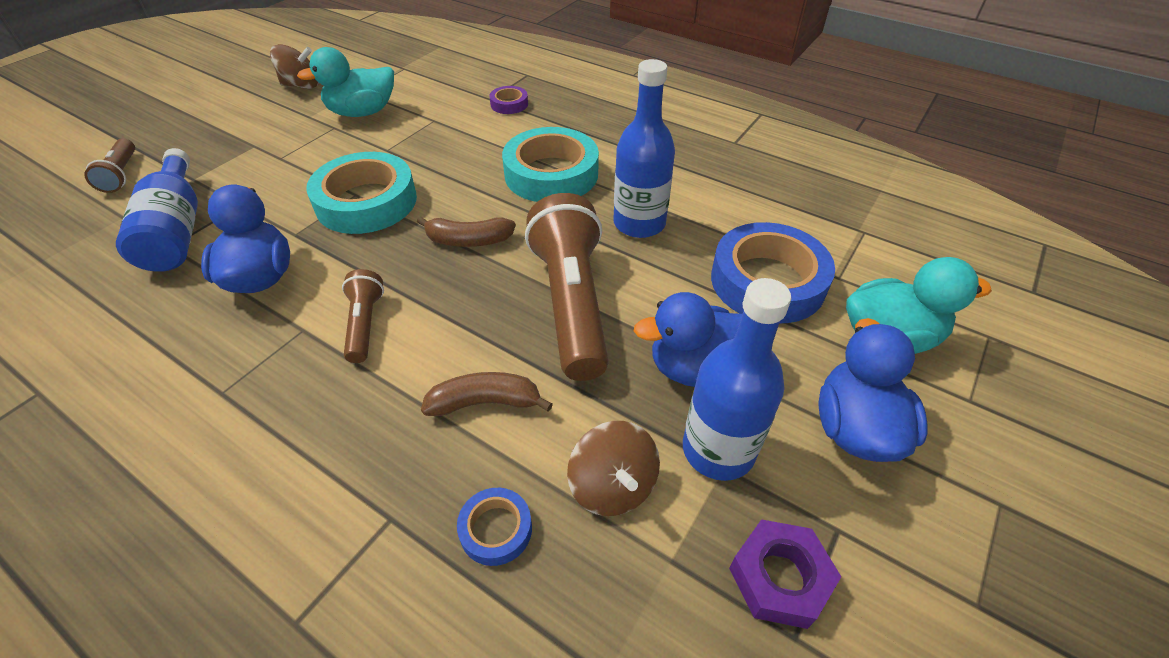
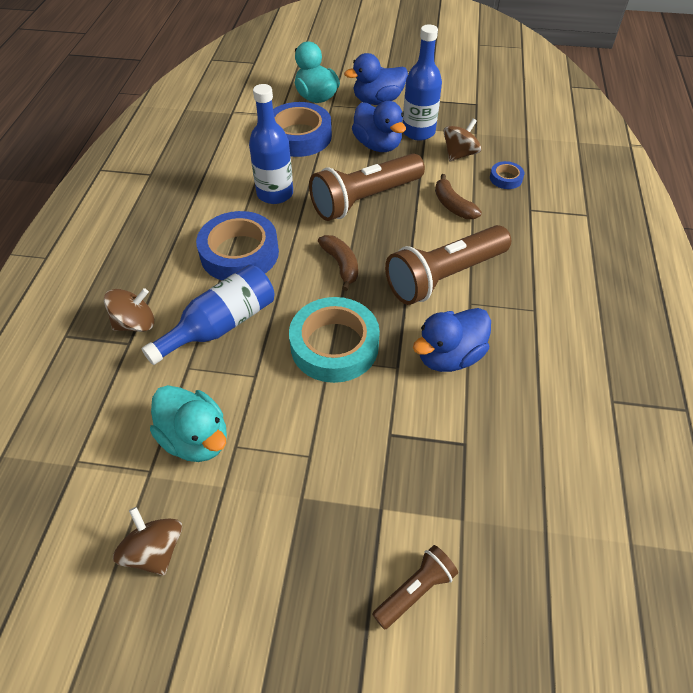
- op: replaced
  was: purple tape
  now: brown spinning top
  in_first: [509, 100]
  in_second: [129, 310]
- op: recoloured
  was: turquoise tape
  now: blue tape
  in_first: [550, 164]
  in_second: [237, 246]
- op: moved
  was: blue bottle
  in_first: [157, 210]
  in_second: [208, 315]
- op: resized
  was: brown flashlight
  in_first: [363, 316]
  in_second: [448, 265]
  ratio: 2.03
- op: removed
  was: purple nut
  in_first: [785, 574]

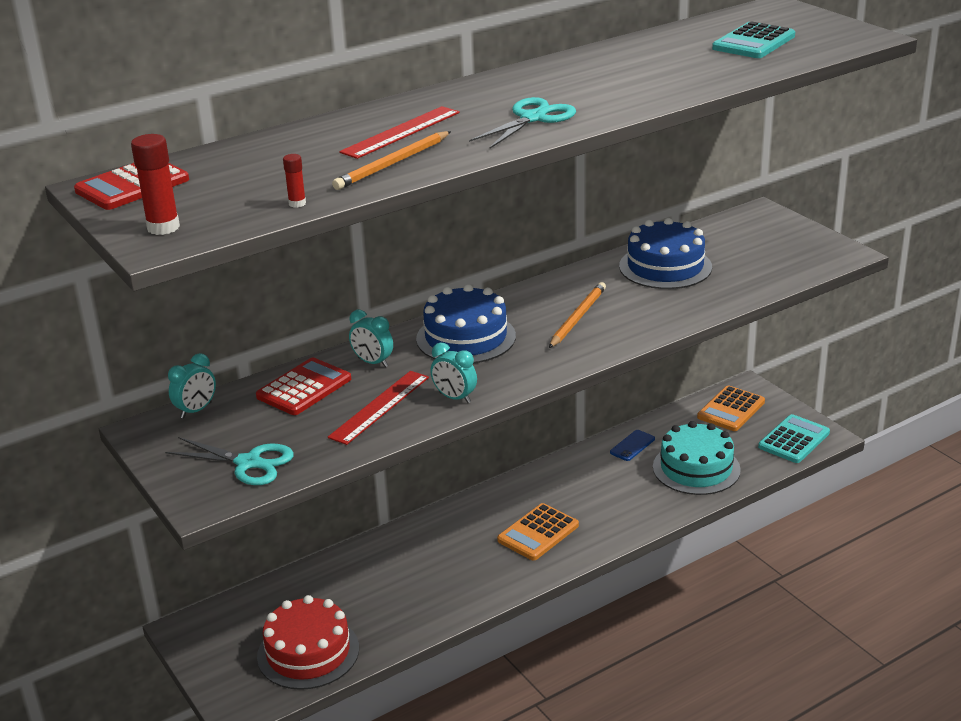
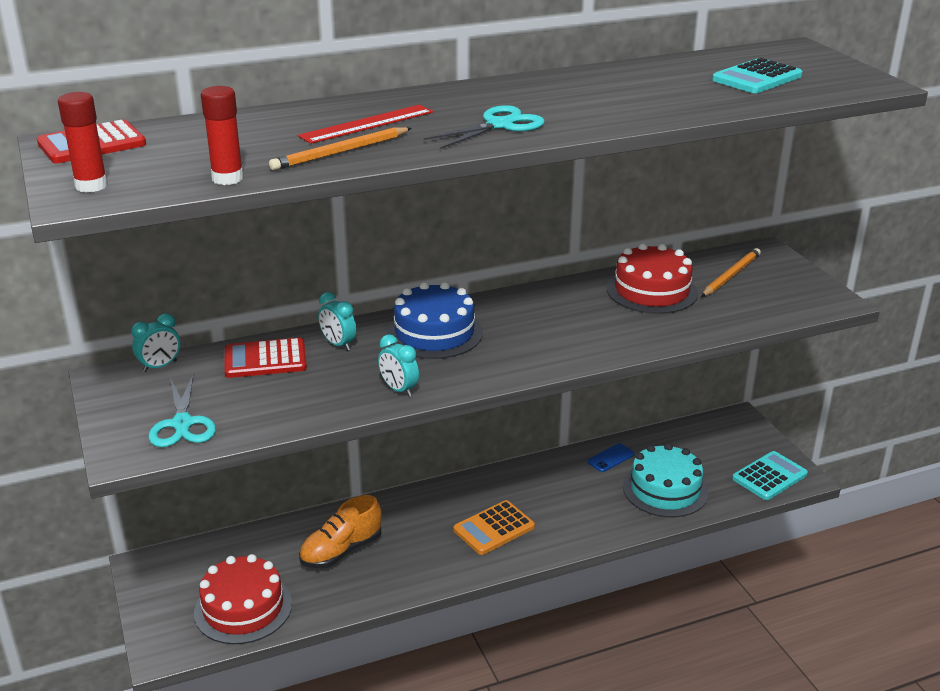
- op: resized
  was: red glue stick
  in_first: [294, 181]
  in_second: [222, 135]
  ratio: 1.82
- op: recoloured
  was: blue cake
  now: red cake
  in_first: [665, 253]
  in_second: [652, 278]
- op: moved
  was: orange pencil
  in_first: [577, 315]
  in_second: [731, 272]
- op: turned
  was: red calculator
  in_first: [303, 386]
  in_second: [265, 358]
  clockwise: -150
- op: removed
  was: red ruler
  in_first: [378, 408]
- op: removed
  was: orange calculator
  in_first: [731, 408]
- op: turned
  was: turquoise scissors
  in_first: [229, 461]
  in_second: [182, 411]
  clockwise: 45
- op: added
  now: orange shoe
  in_second: [340, 532]

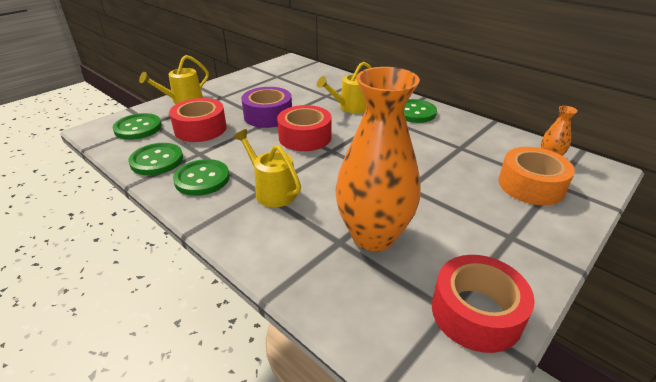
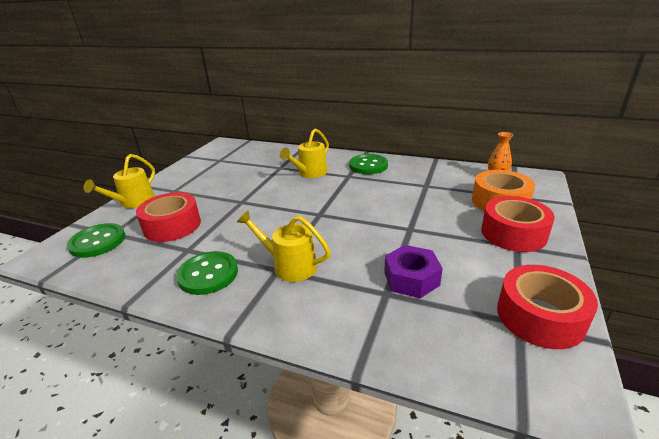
- op: replaced
  was: orange vase
  now: purple nut
  in_first: [378, 159]
  in_second: [413, 271]
- op: removed
  was: purple tape
  in_first: [266, 107]
- op: moved
  was: red tape
  in_first: [304, 128]
  in_second: [518, 224]
- op: removed
  was: green button
  in_first: [155, 159]

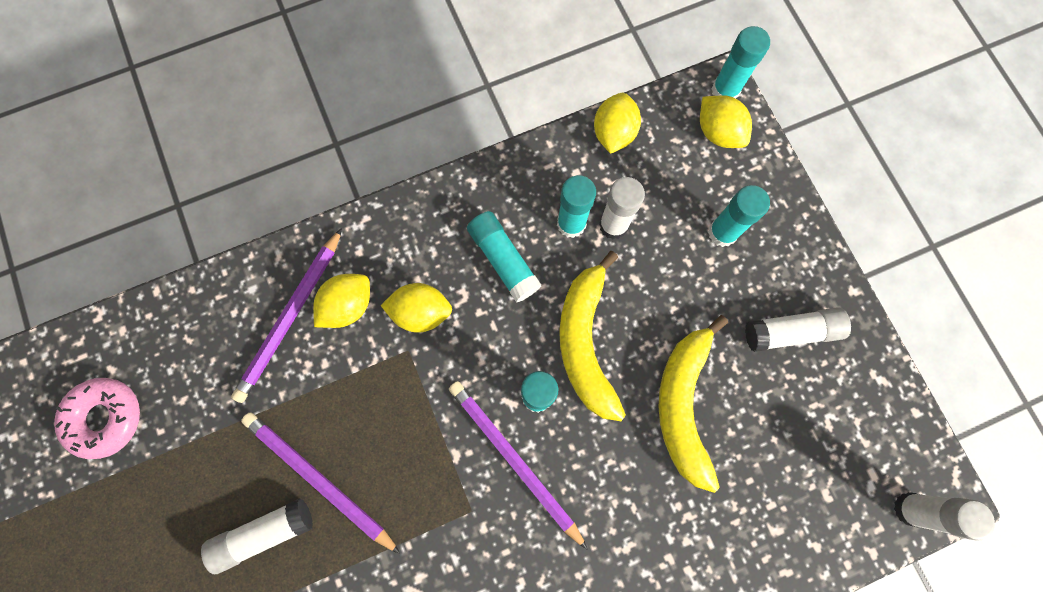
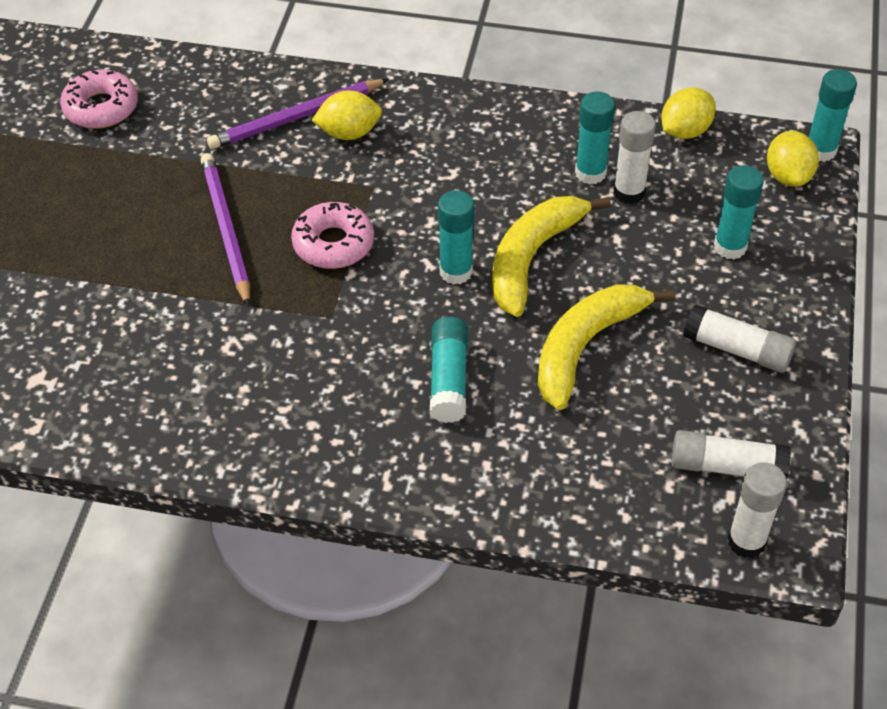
- op: moved
  was: turquoise glue stick
  in_first: [504, 257]
  in_second: [449, 370]
- op: removed
  was: yellow lemon
  in_first: [416, 308]
- op: removed
  was: purple pencil
  in_first: [518, 465]
- op: moved
  was: white glue stick
  in_first: [257, 536]
  in_second: [731, 455]
- op: added
  now: pink donut
  in_second: [332, 235]

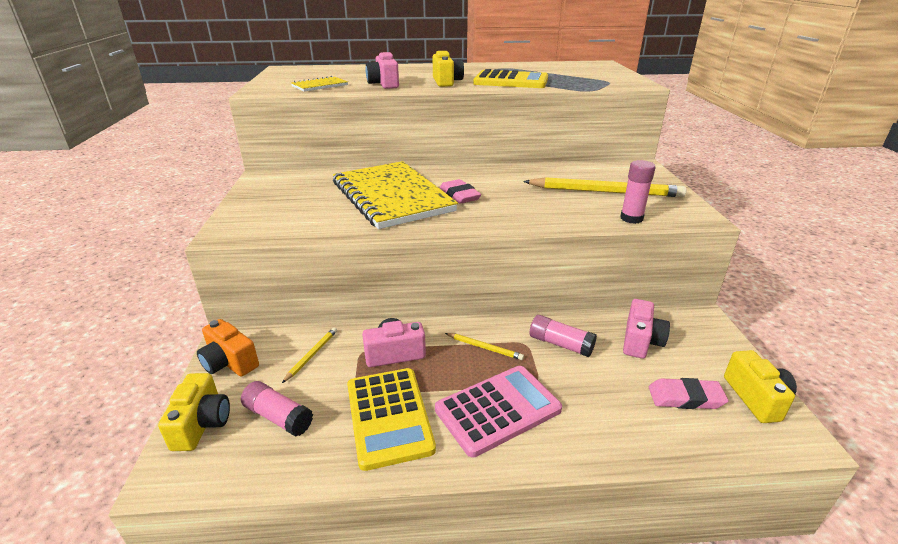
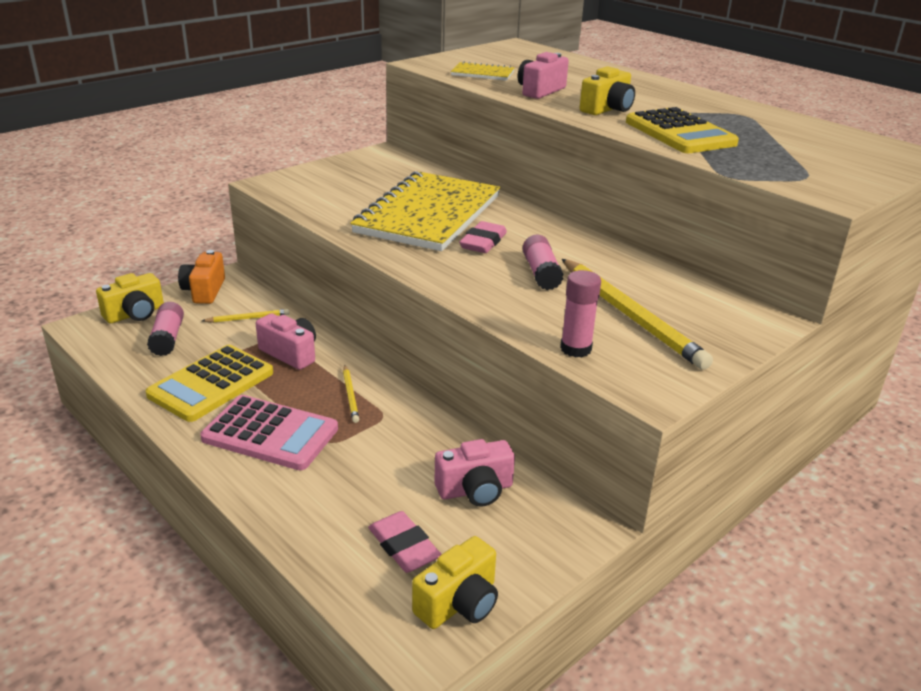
- op: moved
  was: pink glue stick
  in_first: [563, 336]
  in_second: [543, 262]

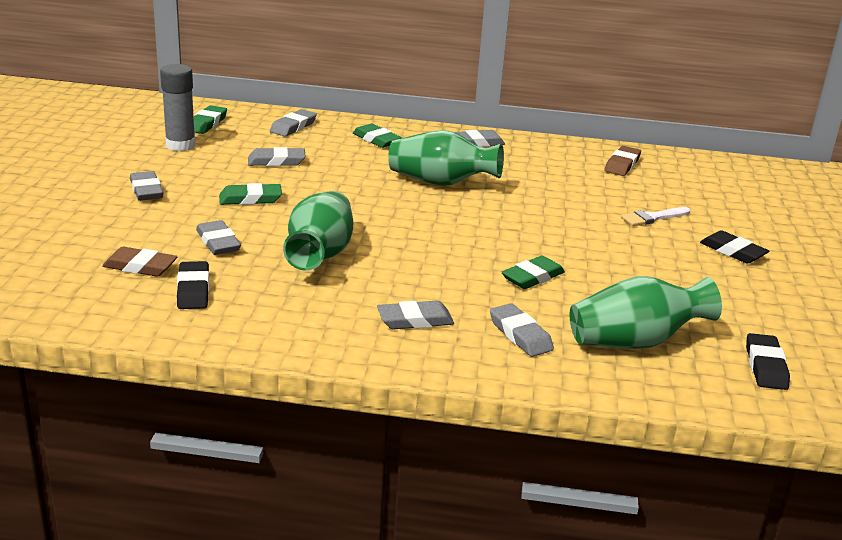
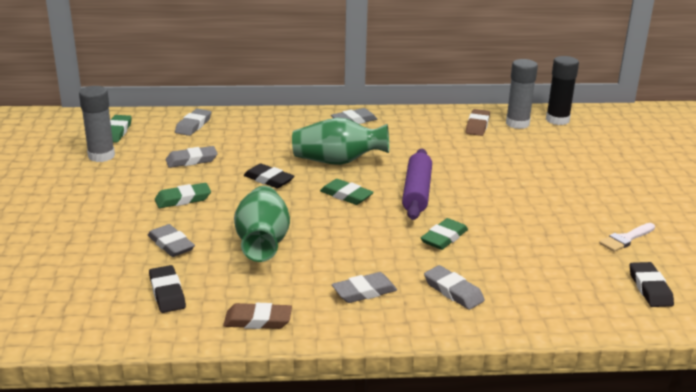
- op: moved
  was: green eraser
  in_first: [377, 135]
  in_second: [347, 192]
- op: removed
  was: grey eraser
  in_first: [146, 186]
- op: moved
  was: white brush
  in_first: [655, 216]
  in_second: [627, 237]
- op: moved
  was: black eraser
  in_first: [734, 247]
  in_second: [269, 175]
- op: moved
  was: brown eraser
  in_first: [140, 262]
  in_second: [257, 316]
- op: removed
  was: green vase
  in_first: [646, 312]
- op: added
  now: black glue stick
  in_second: [562, 90]
- op: added
  now: grey glue stick
  in_second: [522, 94]
- op: added
  now: purple rolling pin
  in_second: [417, 184]

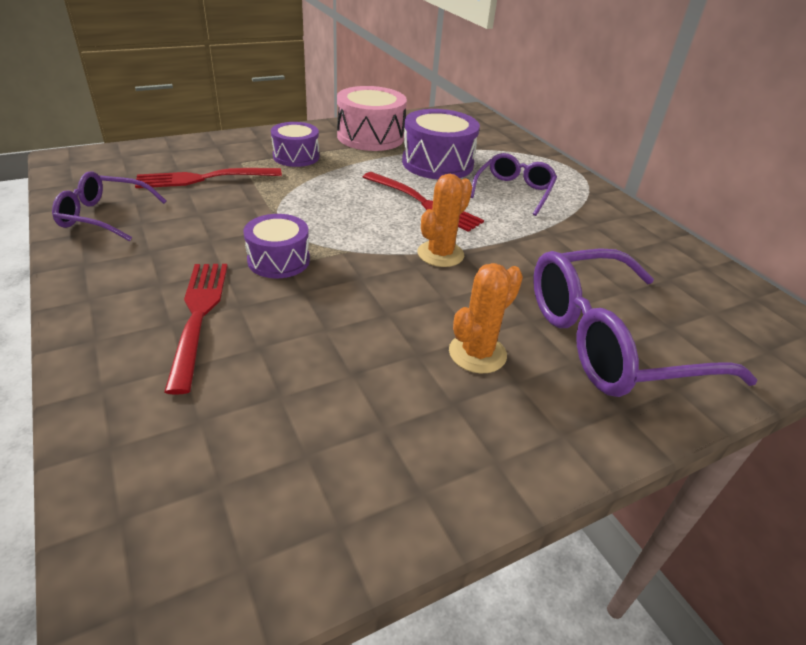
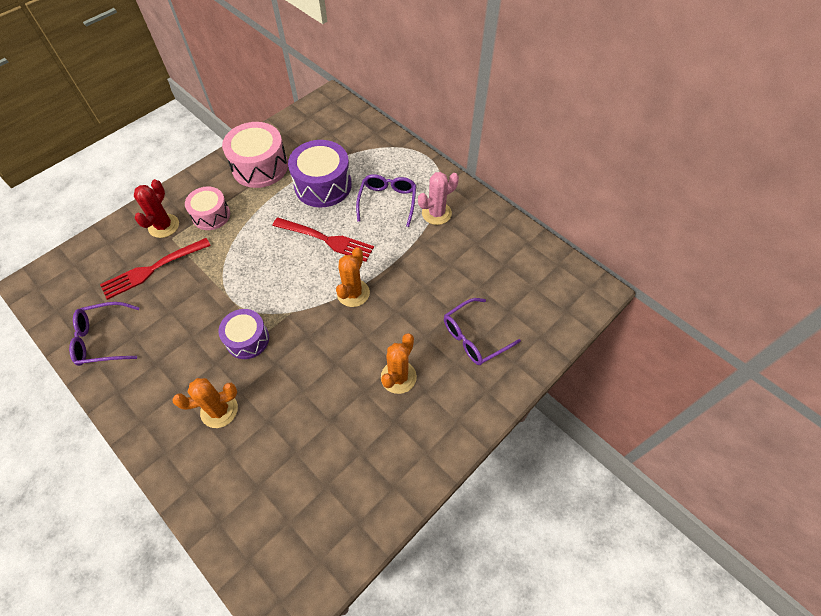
- op: recoloured
  was: purple drum
  now: pink drum
  in_first: [295, 144]
  in_second: [207, 208]
- op: resized
  was: purple glasses
  in_first: [645, 322]
  in_second: [482, 331]
  ratio: 0.56
- op: replaced
  was: red fork
  now: orange cactus
  in_first: [196, 329]
  in_second: [205, 403]
- op: added
  now: pink cactus
  in_second: [438, 198]
- op: added
  now: red cactus
  in_second: [156, 208]

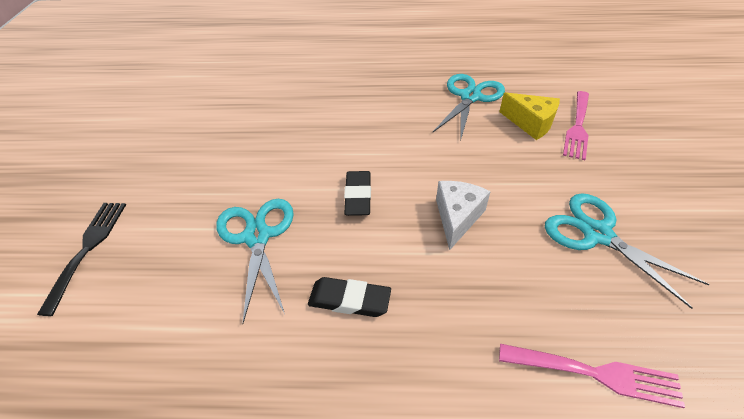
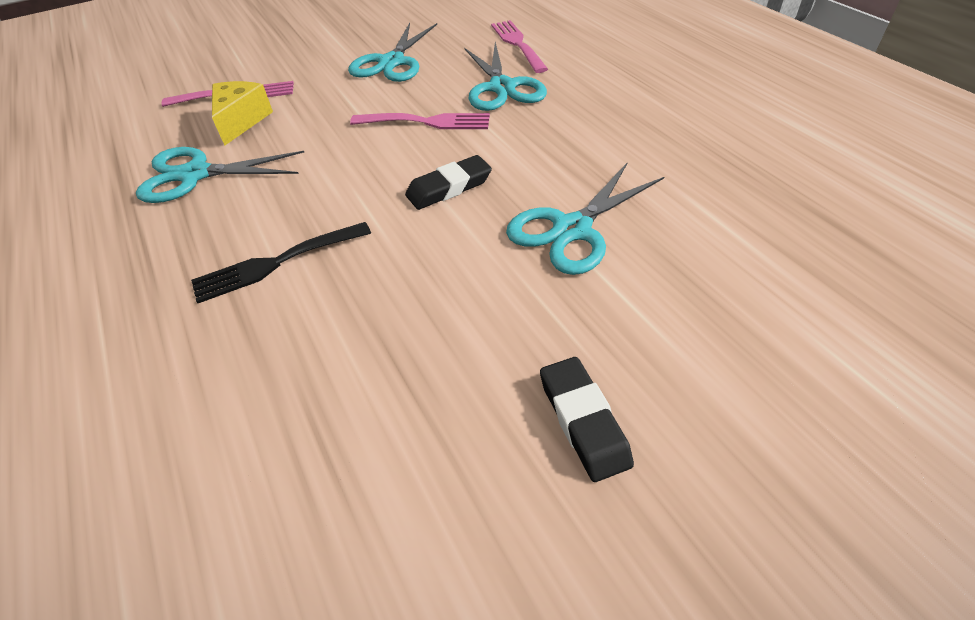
- op: replaced
  was: white cheese
  now: pink fork
  in_first: [463, 215]
  in_second: [420, 121]
- op: moved
  was: black fork
  in_first: [81, 259]
  in_second: [281, 262]
- op: moved
  was: black eraser
  in_first: [349, 297]
  in_second: [587, 419]
- op: added
  now: turquoise scissors
  in_second: [505, 76]

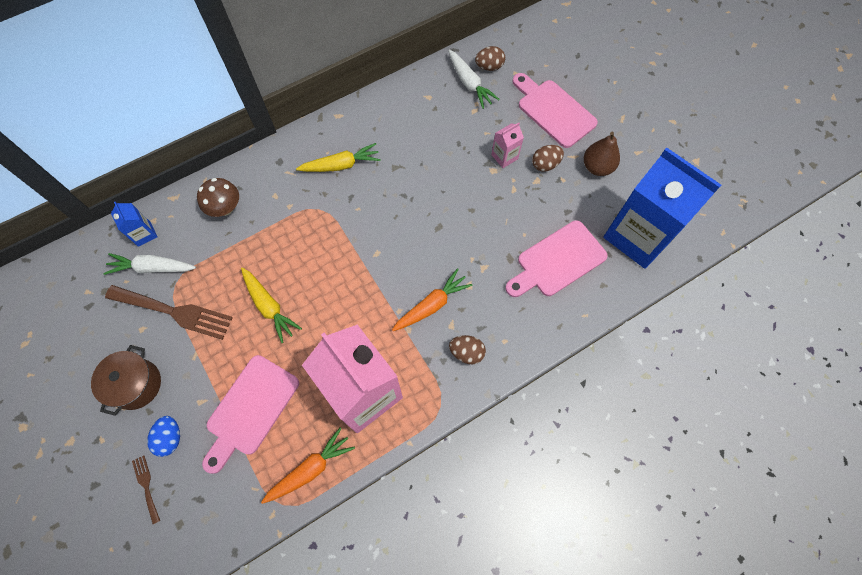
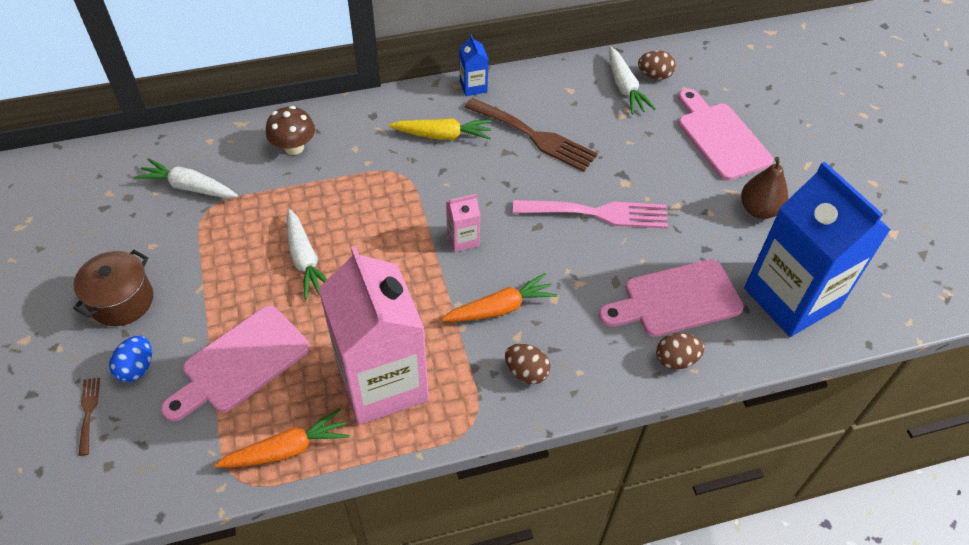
- op: moved
  was: pink carton
  in_first: [507, 145]
  in_second: [463, 223]
- op: moved
  was: brown egg
  in_first: [548, 158]
  in_second: [680, 351]
- op: moved
  was: blue carton
  in_first: [134, 224]
  in_second: [474, 65]
- op: recoloured
  was: yellow carrot
  now: white carrot
  in_first: [271, 305]
  in_second: [307, 254]
- op: moved
  was: brown fork
  in_first: [169, 312]
  in_second: [531, 135]
- op: added
  now: pink fork
  in_second: [590, 214]

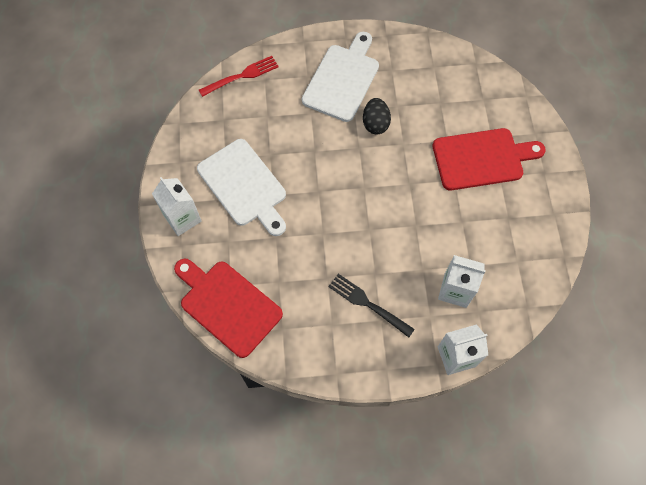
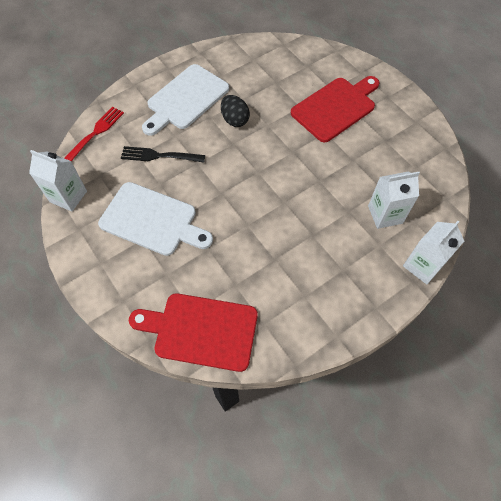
- op: turned
  was: white cutting board
  in_first: [340, 77]
  in_second: [185, 100]
  clockwise: -135
- op: moved
  was: white carton
  in_first: [177, 206]
  in_second: [58, 180]
- op: moved
  was: black fork
  in_first: [371, 305]
  in_second: [163, 154]

